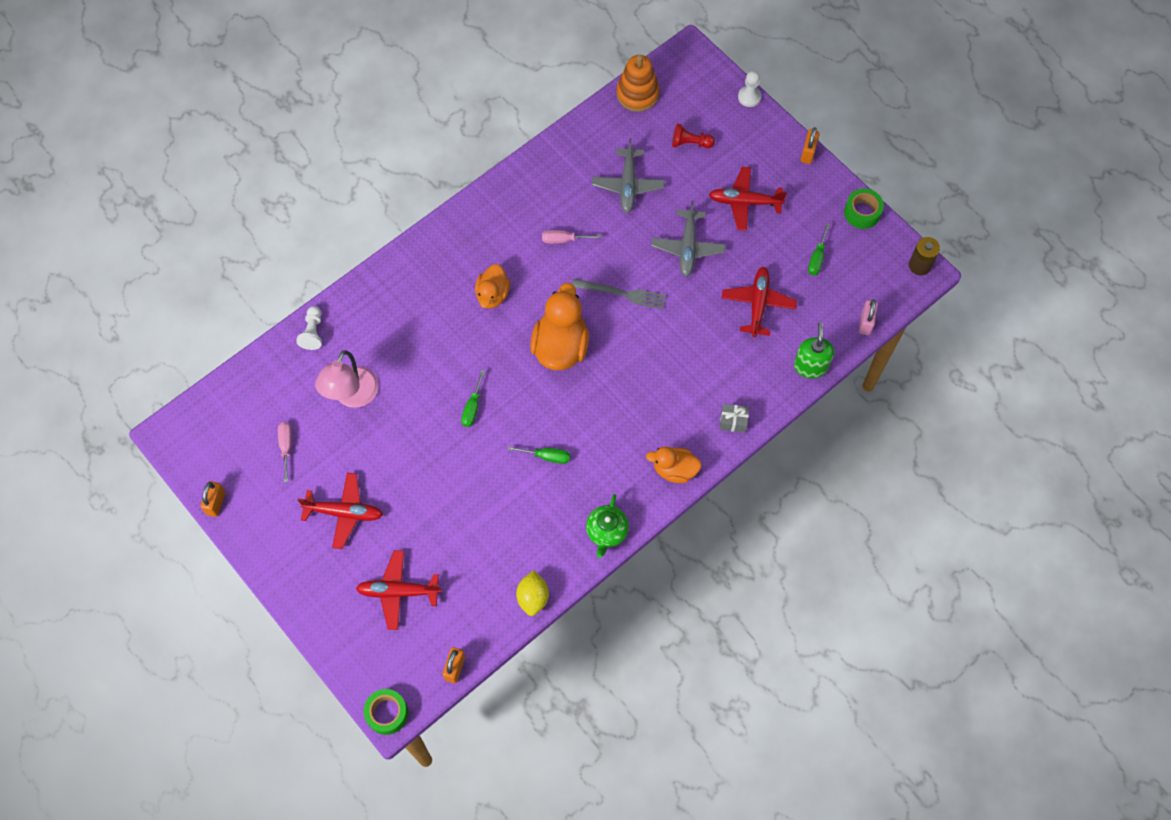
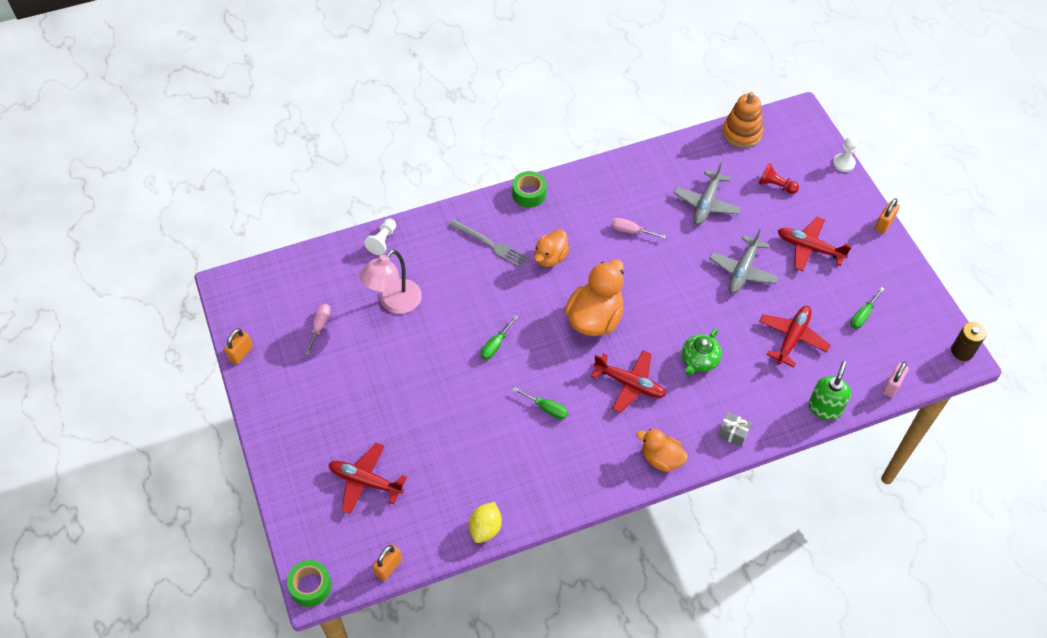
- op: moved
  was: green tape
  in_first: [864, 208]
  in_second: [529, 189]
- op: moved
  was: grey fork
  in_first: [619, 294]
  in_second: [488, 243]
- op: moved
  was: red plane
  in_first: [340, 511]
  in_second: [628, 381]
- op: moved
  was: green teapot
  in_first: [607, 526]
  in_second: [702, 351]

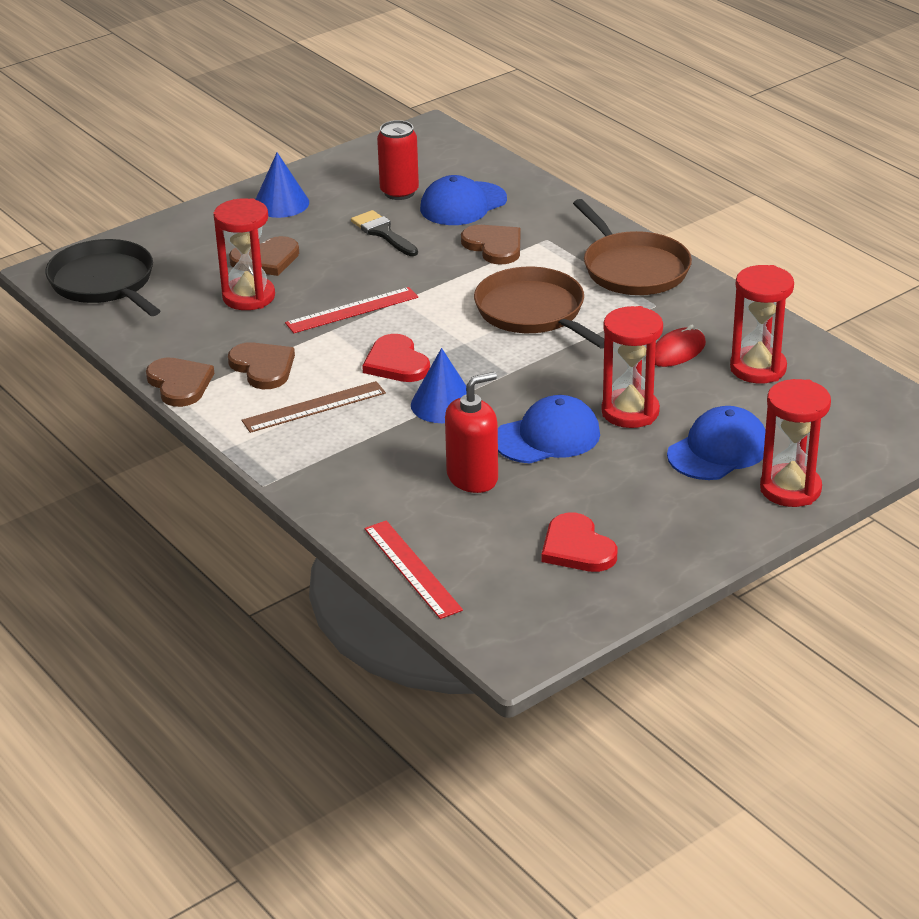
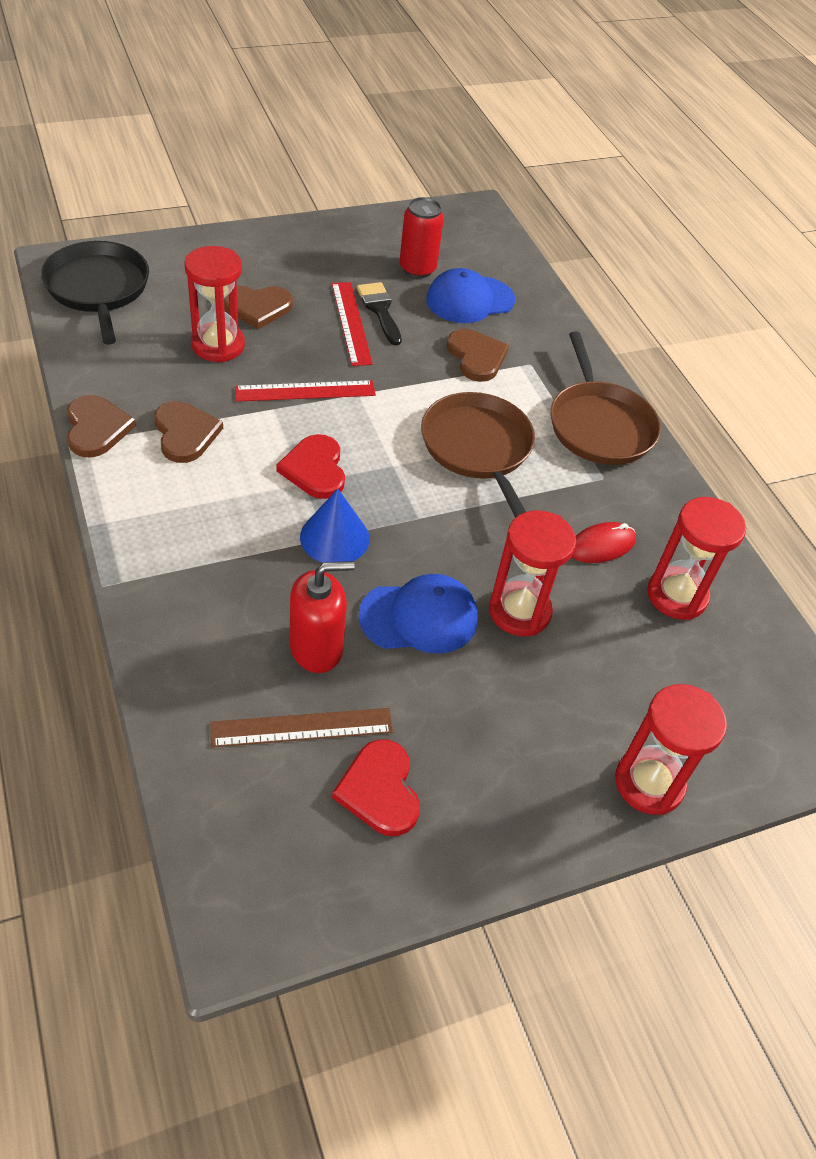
- op: removed
  was: blue cone
  in_first: [282, 185]
- op: moved
  was: brown ruler
  in_first: [314, 407]
  in_second: [301, 727]
- op: removed
  was: blue cap
  in_first: [716, 443]
- op: moved
  was: red ruler
  in_first: [413, 569]
  in_second: [352, 324]

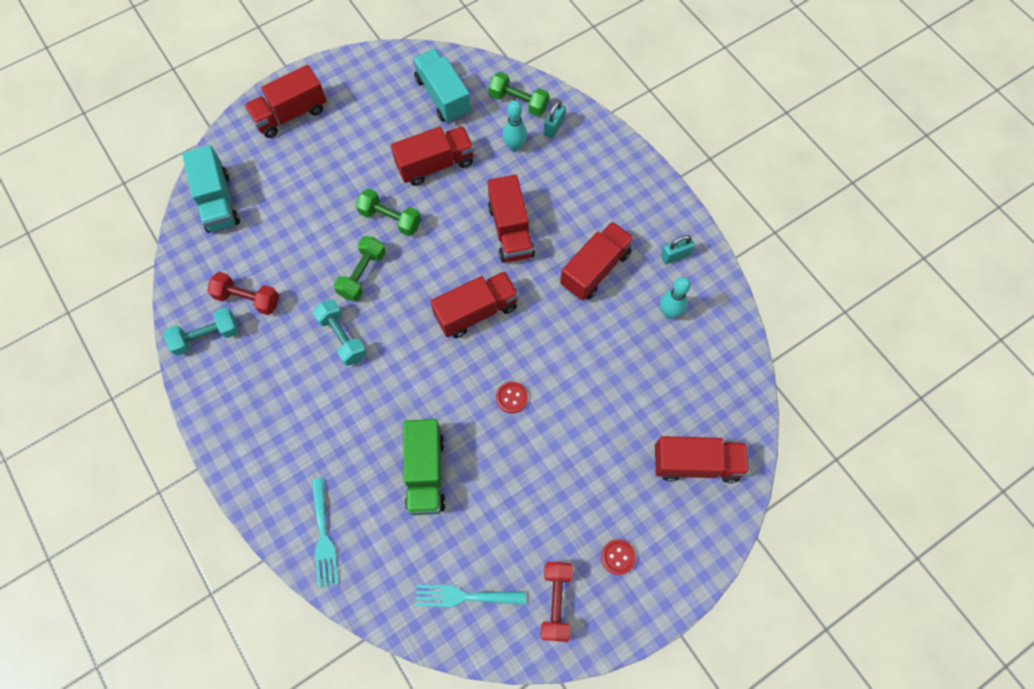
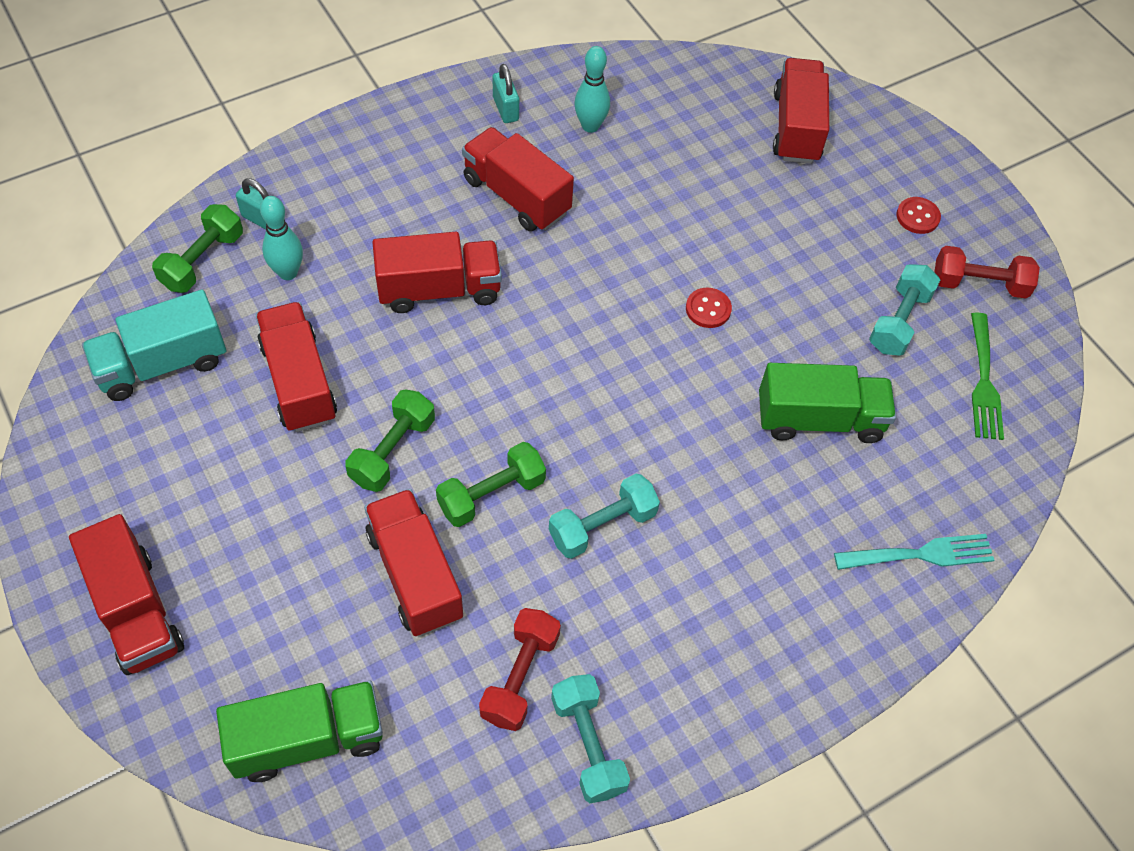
- op: recoloured
  was: turquoise truck
  now: green truck
  in_first: [211, 189]
  in_second: [299, 731]
- op: turned
  was: green dumbbell
  in_first: [360, 268]
  in_second: [491, 484]
  clockwise: -60
- op: moved
  was: red truck
  in_first: [474, 304]
  in_second: [413, 562]
- op: recoloured
  was: turquoise fork
  now: green fork
  in_first: [470, 596]
  in_second: [987, 376]
- op: added
  now: turquoise dumbbell
  in_second: [904, 310]

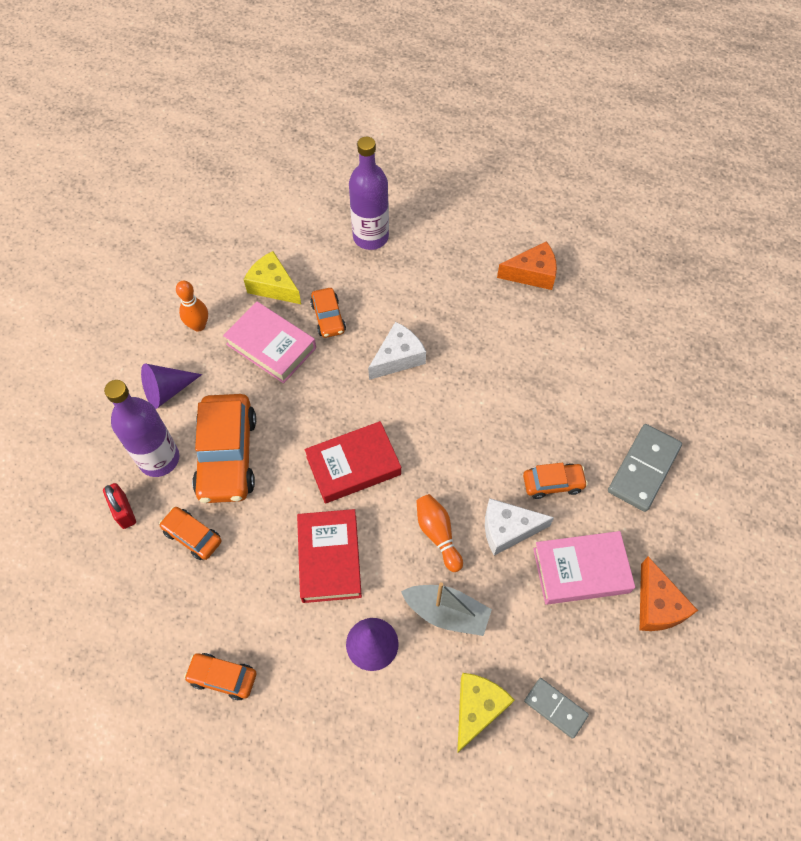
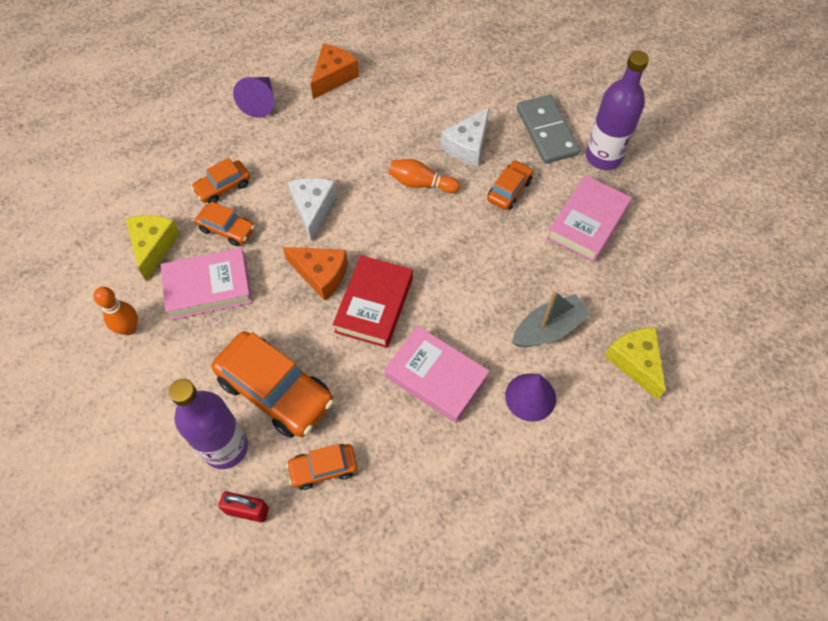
- op: moved
  was: purple bottle
  in_first: [369, 193]
  in_second: [617, 110]
- op: turned
  was: yellow cheese
  in_first: [272, 277]
  in_second: [153, 248]
  clockwise: 105
- op: moved
  was: purple cone
  in_first: [171, 386]
  in_second: [253, 97]
- op: moved
  was: orange bowling pin
  in_first: [440, 533]
  in_second: [424, 176]
- op: moved
  was: white cheese
  in_first: [519, 527]
  in_second: [465, 137]
- op: recoloured
  was: red book
  now: pink book
  in_first: [329, 556]
  in_second: [437, 374]
- op: moved
  was: orange cheese
  in_first: [669, 594]
  in_second: [315, 274]
- op: moved
  was: orange car
  in_first: [220, 676]
  in_second: [220, 181]
- op: removed
  was: grey domino
  in_first: [556, 708]

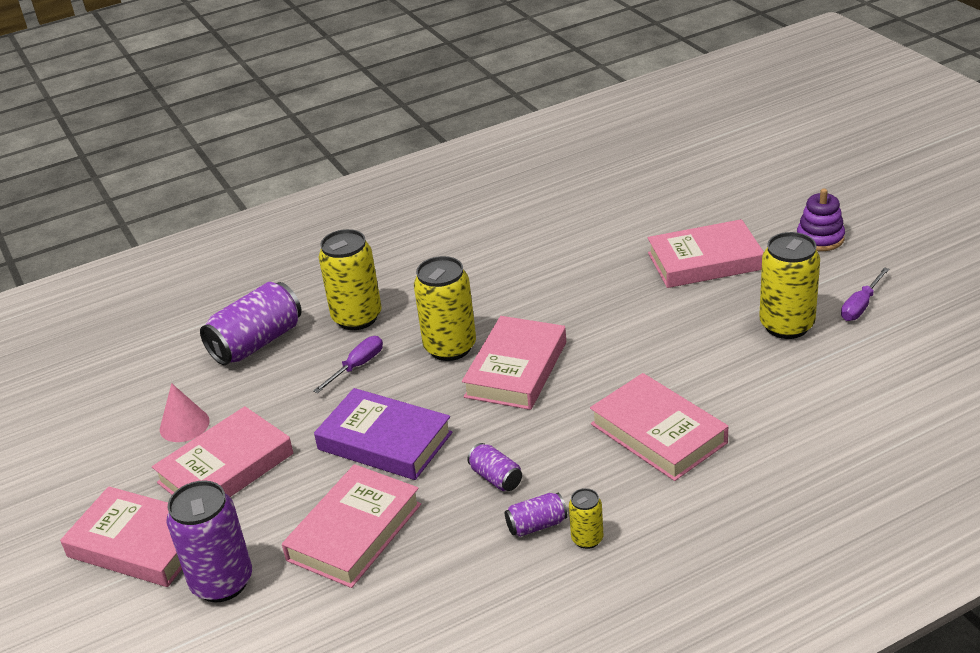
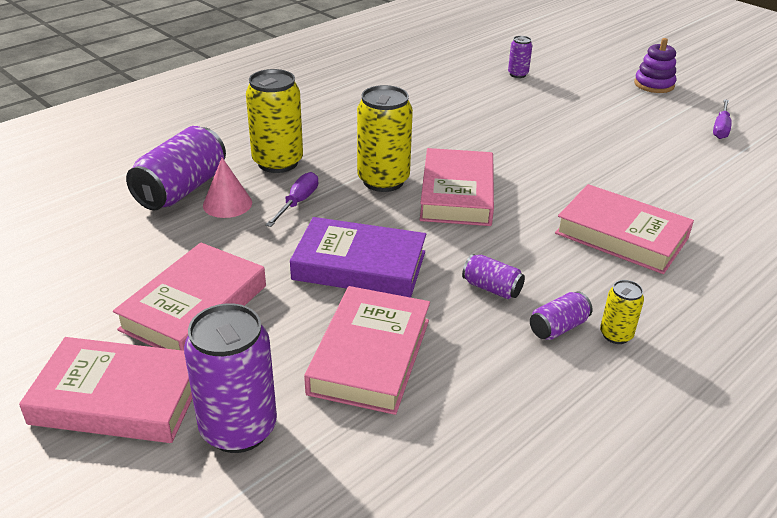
- op: removed
  was: pink book
  in_first: [706, 253]
- op: removed
  was: yellow can
  in_first: [789, 285]
- op: moved
  was: pink cone
  in_first: [185, 412]
  in_second: [227, 188]
- op: added
  now: purple can
  in_second: [520, 57]

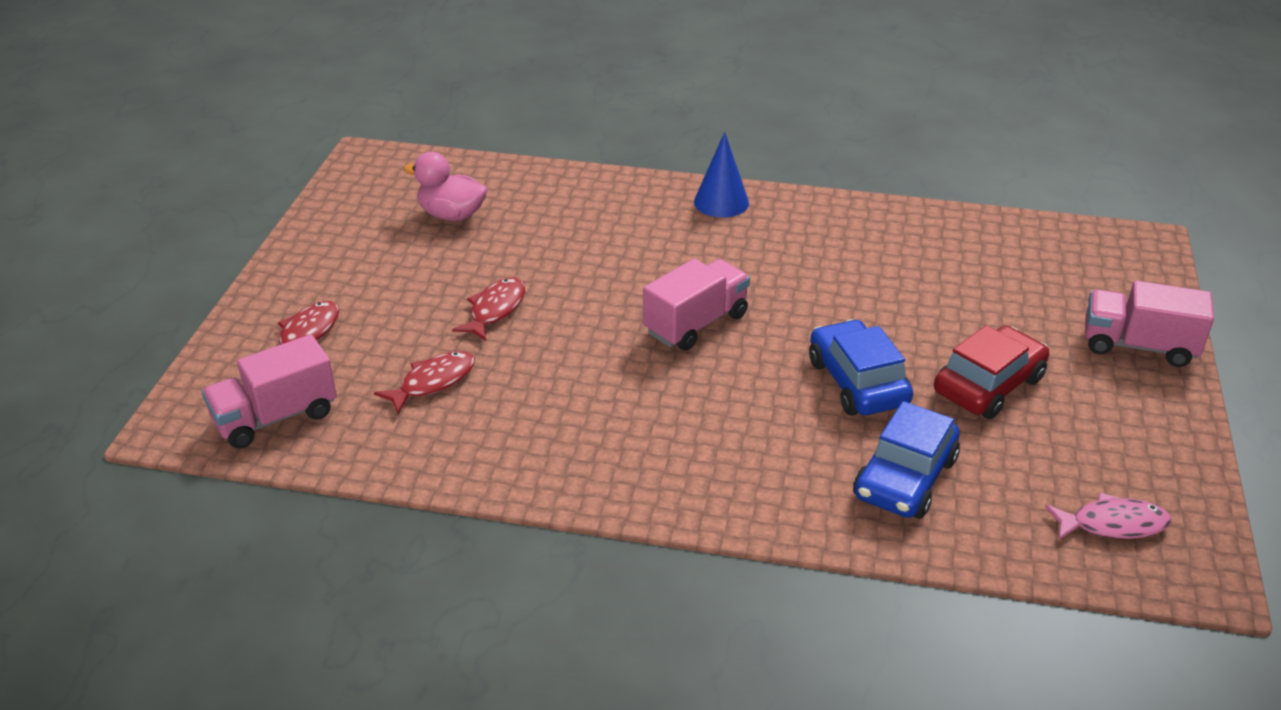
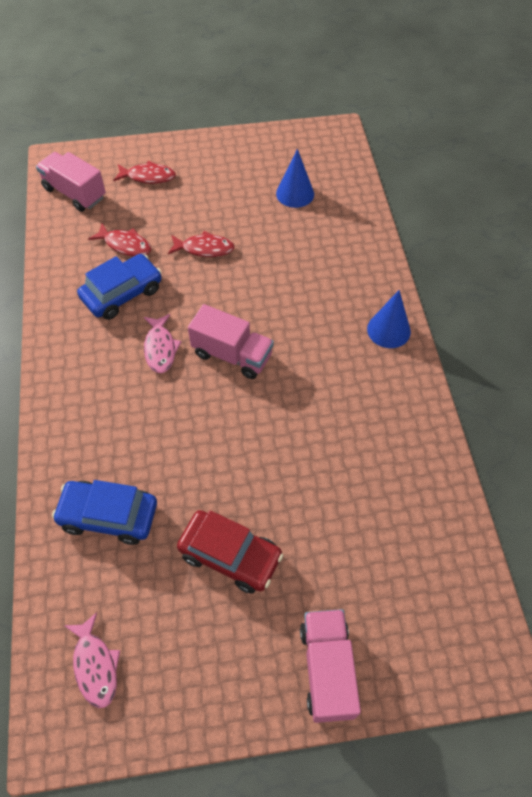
- op: replaced
  was: pink duck
  now: blue cone
  in_first: [445, 186]
  in_second: [295, 178]
- op: moved
  was: blue car
  in_first: [861, 367]
  in_second: [119, 287]
- op: added
  now: pink fish
  in_second: [163, 343]

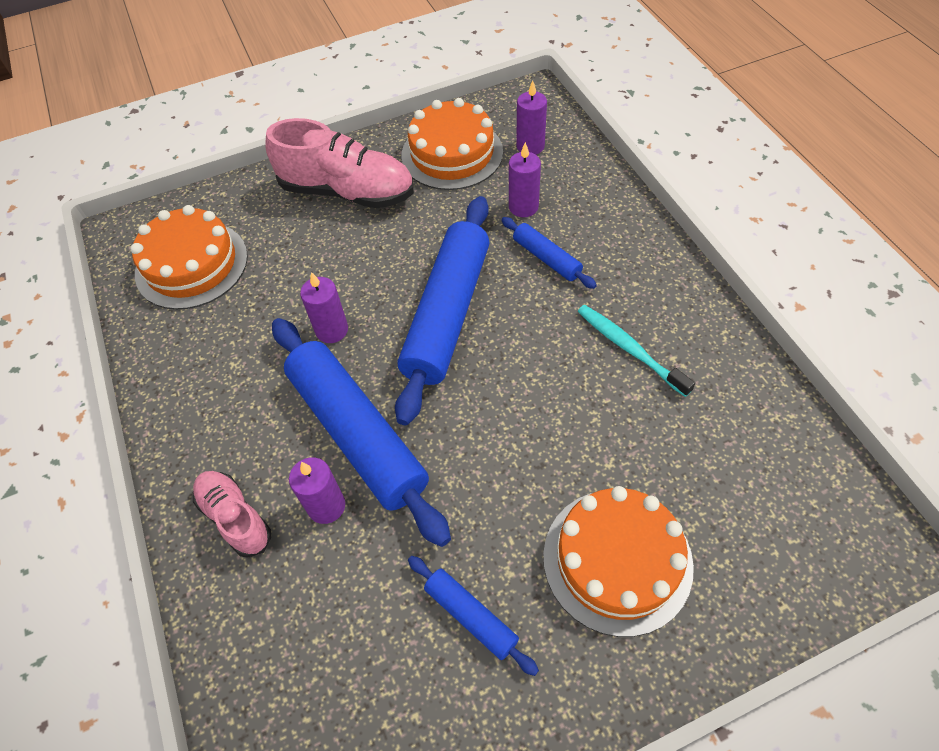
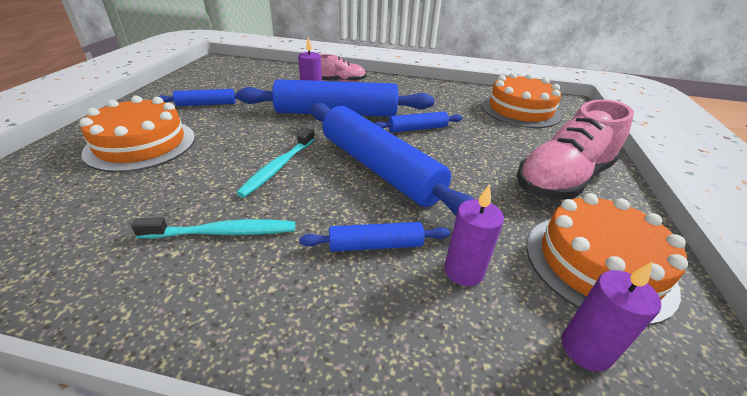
- op: replaced
  was: purple candle
  now: blue rolling pin
  in_first: [324, 307]
  in_second: [418, 122]
- op: added
  now: turquoise toothbrush
  in_second: [275, 163]

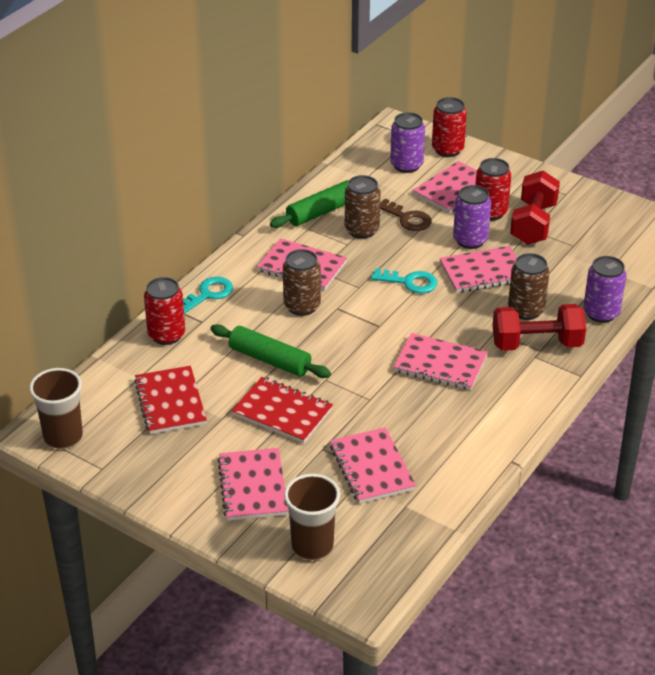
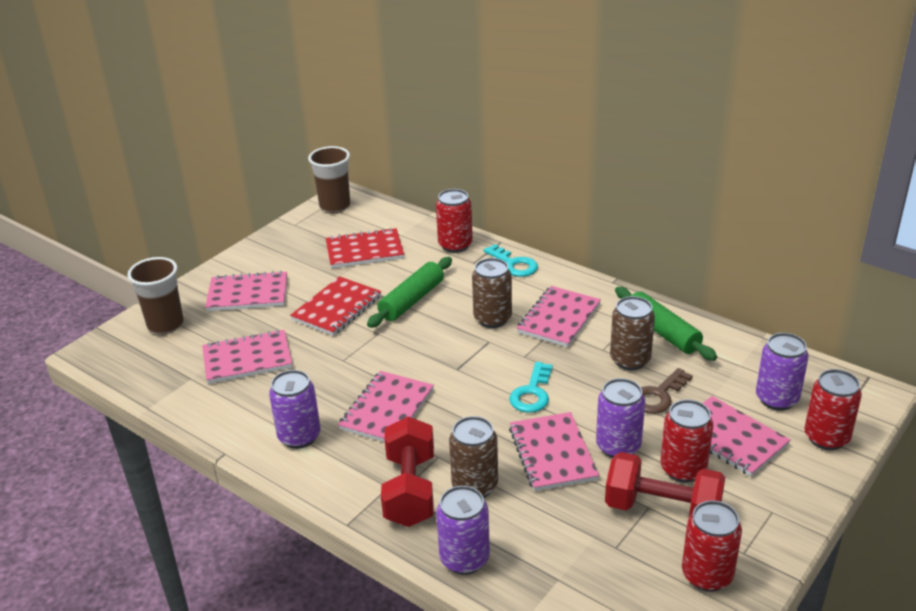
- op: added
  now: purple can
  in_second: [295, 409]
- op: added
  now: red can
  in_second: [712, 546]

